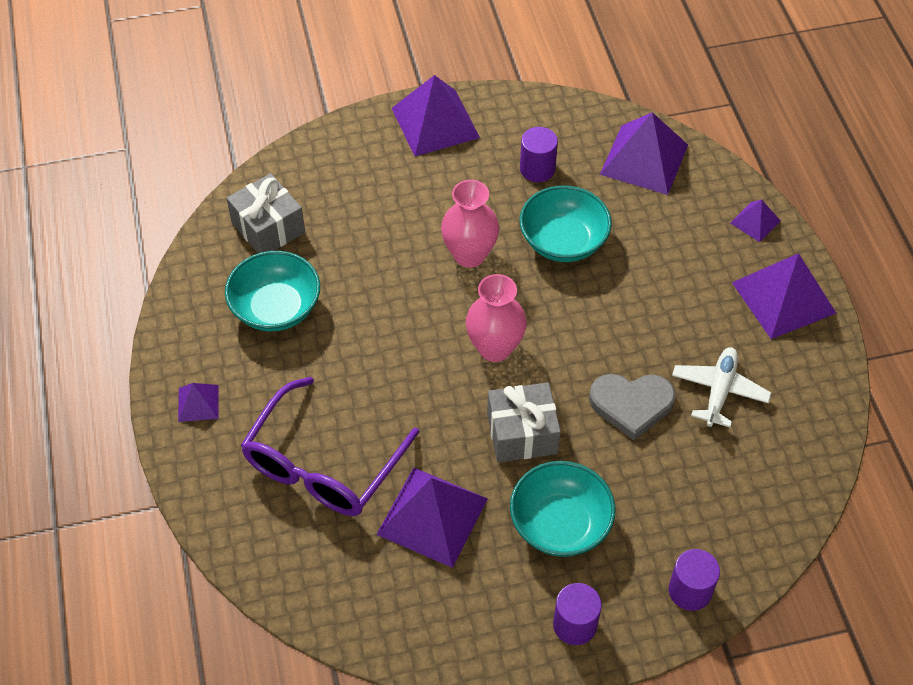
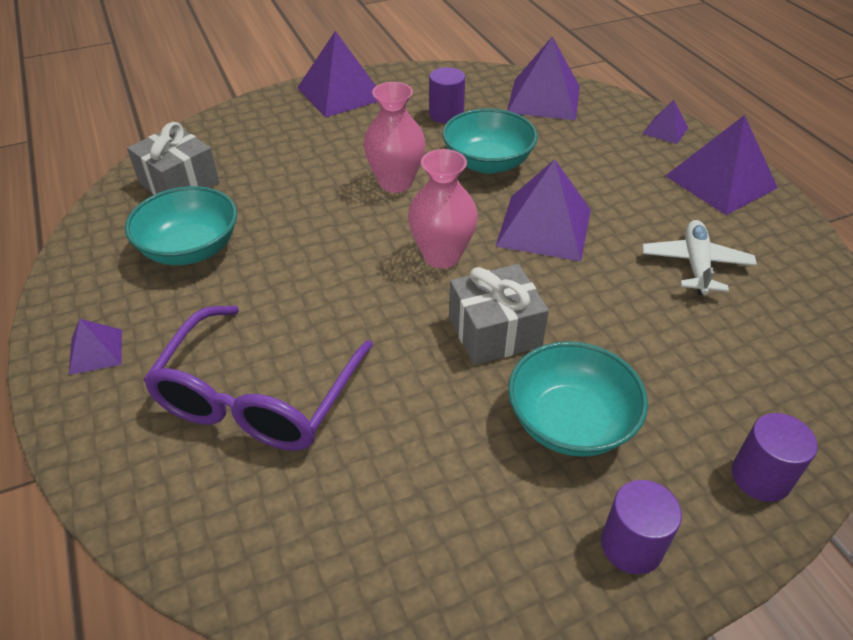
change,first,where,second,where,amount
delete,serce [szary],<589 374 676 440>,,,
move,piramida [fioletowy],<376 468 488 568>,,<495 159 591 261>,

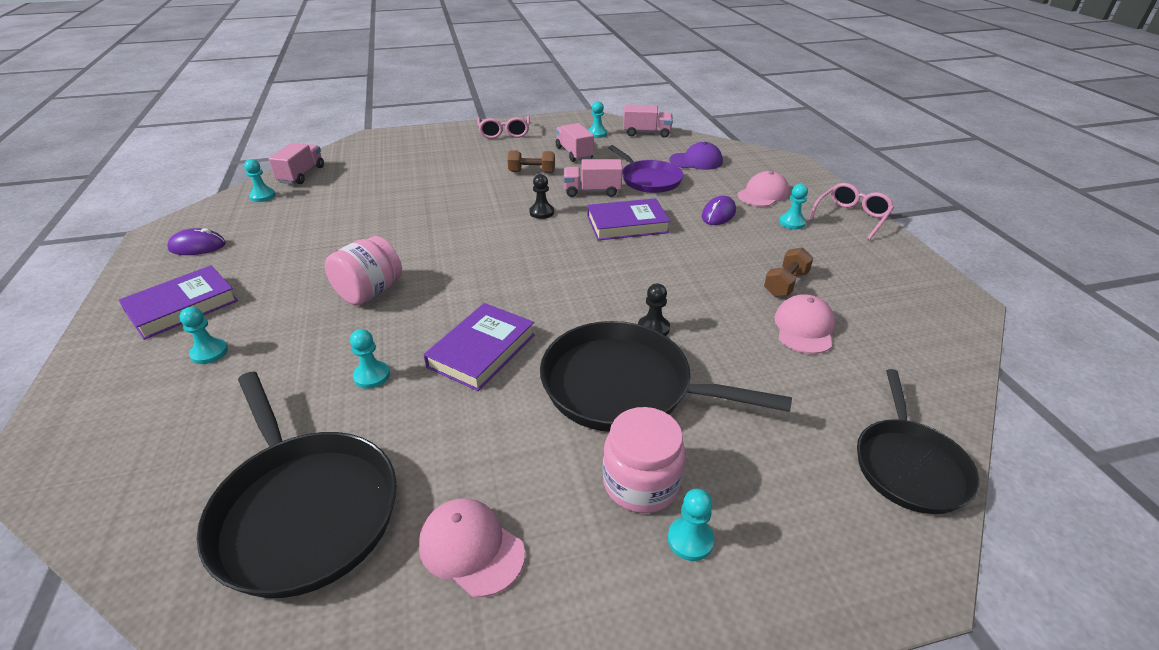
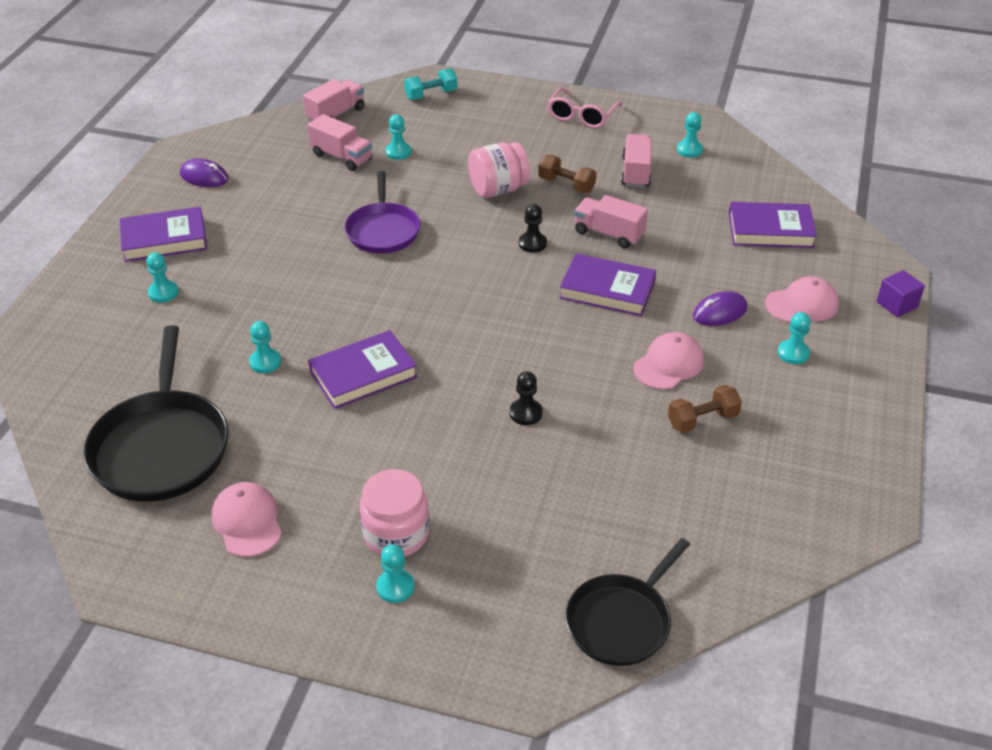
change,first,where,second,where,amount
delete,patelnia [czarny],<540 321 792 432>,,,
delete,okulary [różowy],<809 183 894 240>,,,
insert,,,hantel [turkusowy],<404 68 458 100>,
insert,,,sześcian [fioletowy],<877 270 925 317>,
move,pionek [turkusowy],<244 159 276 202>,,<385 114 411 160>,
move,słoik [różowy],<325 236 402 305>,,<468 142 530 198>,
move,patelnia [fioletowy],<608 145 684 193>,,<345 171 421 254>,
move,ciężarówka [różowy],<623 105 673 138>,,<307 114 372 171>,
move,czapka [różowy],<774 294 836 354>,,<633 332 704 389>,
replace,czapka [fioletowy],<669 142 723 170>,książka [fioletowy],<729 202 817 248>,

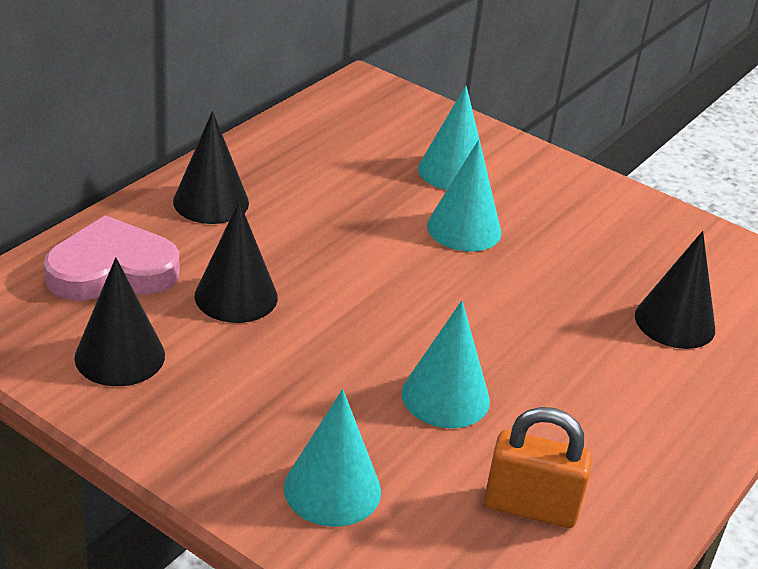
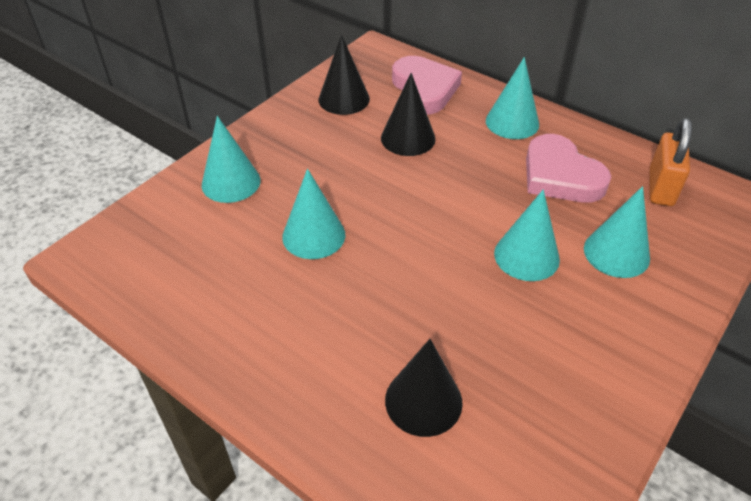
change,first,where,second,where,amount
insert,,,serce [różowy],<526 134 611 203>,
move,kłódka [pomarańczowy],<484 407 593 528>,,<650 118 692 206>,
recolor,stożek [czarny],<173 111 249 224>,stożek [turkusowy],<486 57 539 139>,

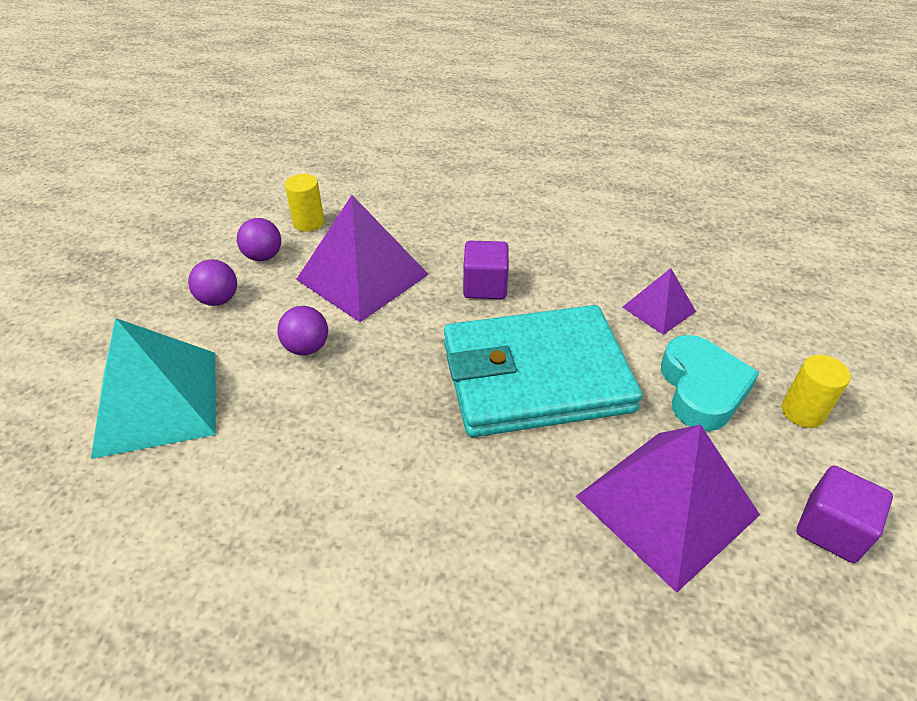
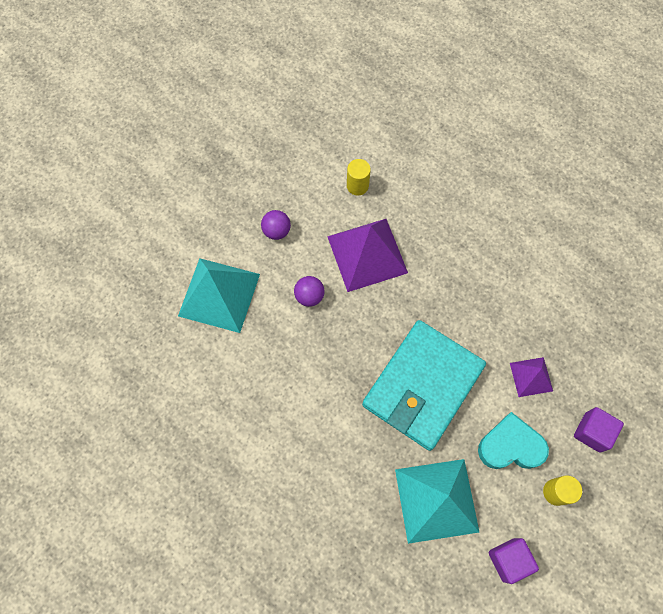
change,first,where,second,where,amount
delete,piłka [fioletowy],<237 218 281 261>,,,
move,sześcian [fioletowy],<463 241 509 299>,,<574 407 624 453>,
recolor,piramida [fioletowy],<575 425 760 593>,piramida [turkusowy],<395 459 479 544>,
rotate,portfel [turkusowy],<444 305 642 437>,,<362 320 486 451>,75 degrees counterclockwise
rotate,serce [turkusowy],<661 335 760 431>,,<478 412 549 469>,120 degrees counterclockwise

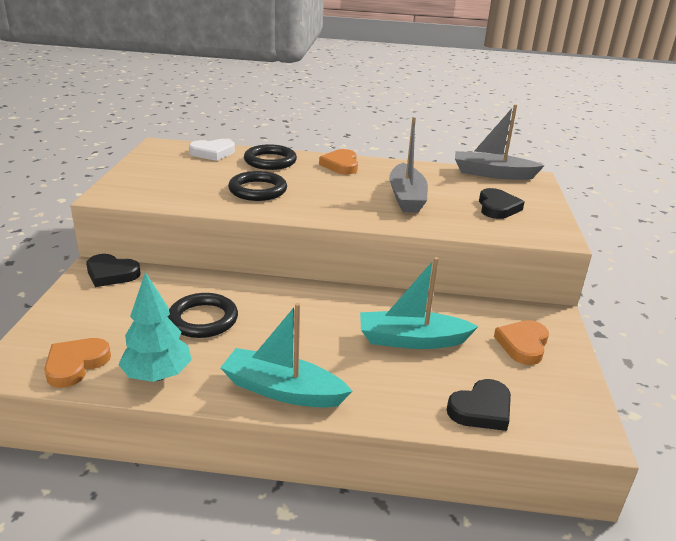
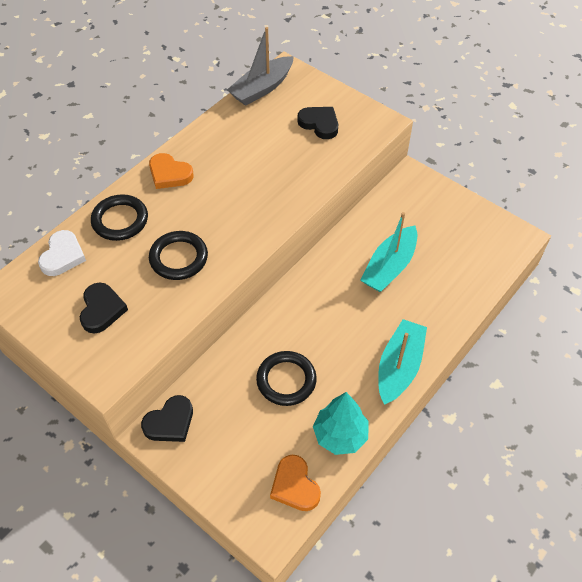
change,first,where,second,where,amount
delete,łódka [szary],<389 117 428 213>,,,
delete,serce [pomarańczowy],<494 320 549 365>,,,
move,serce [czarny],<447 379 511 431>,,<80 283 128 334>,
rotate,łódka [turkusowy],<220 303 352 408>,,<378 319 427 405>,150 degrees clockwise

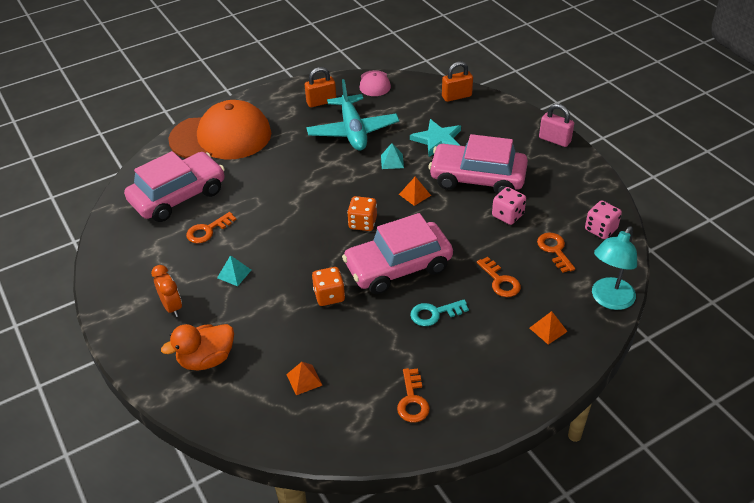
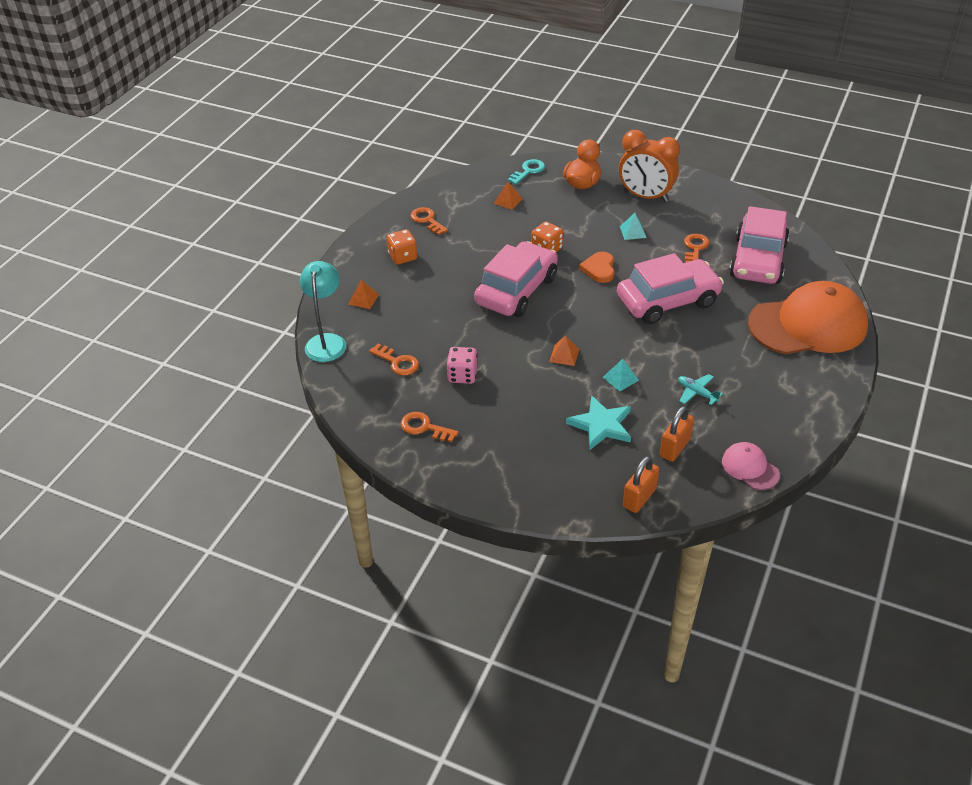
change,first,where,second,where,amount
delete,kłódka [różowy],<539 104 574 147>,,,
delete,kostka do gry [różowy],<585 200 622 239>,,,
insert,,,serce [pomarańczowy],<579 251 614 283>,
move,kłódka [pomarańczowy],<305 67 336 107>,,<660 406 694 462>,
move,kostka do gry [pomarańczowy],<347 196 377 231>,,<387 229 417 265>,
move,klucz [turkusowy],<410 300 469 326>,,<508 159 545 185>,
move,samochód [różowy],<429 134 528 194>,,<617 253 724 324>,
move,klucz [pomarańczowy],<477 257 521 297>,,<400 412 459 442>,
rotate,czapka [pomarańczowy],<168 100 271 159>,,<748 281 868 354>,150 degrees counterclockwise
resize,budzik [pomarańczowy],<151 265 182 317>,,<619 130 680 202>,x1.77
resize,samolot [turkusowy],<306 79 399 150>,,<678 374 723 405>,x0.44

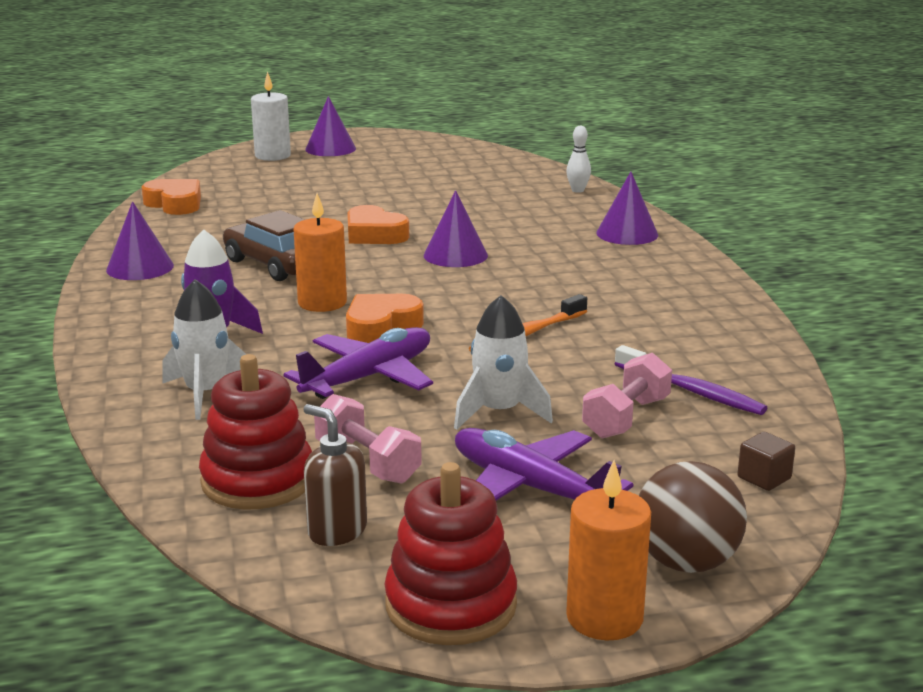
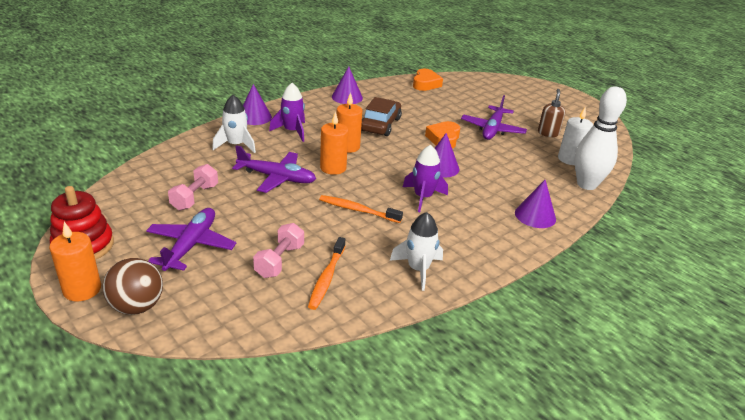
change,first,where,second,where,amount
delete,zabawka nakładanka [czerwony],<199 354 312 510>,,,
delete,sześcian [brązowy],<737 432 795 491>,,,
insert,,,rakieta [fioletowy],<403 145 448 212>,
insert,,,samolot [fioletowy],<461 95 527 140>,
move,świeca [biały],<251 71 291 161>,,<558 107 593 165>,
move,dozownik mydła [brązowy],<303 404 367 546>,,<538 89 565 137>,
move,stożek [fioletowy],<305 96 356 156>,,<243 84 272 125>,
move,rakieta [biały],<454 295 553 430>,,<390 212 443 291>,
replace,serce [pomarańczowy],<346 294 424 343>,świeca [pomarańczowy],<320 111 348 175>,
recolor,szczoteczka do zębów [fioletowy],<615 345 767 415>,szczoteczka do zębów [pomarańczowy],<308 237 345 310>,
rotate,hantel [różowy],<582 353 672 439>,,<253 223 304 278>,75 degrees counterclockwise
resize,kręgiel [biały],<566 126 591 193>,,<574 86 627 190>,x2.35

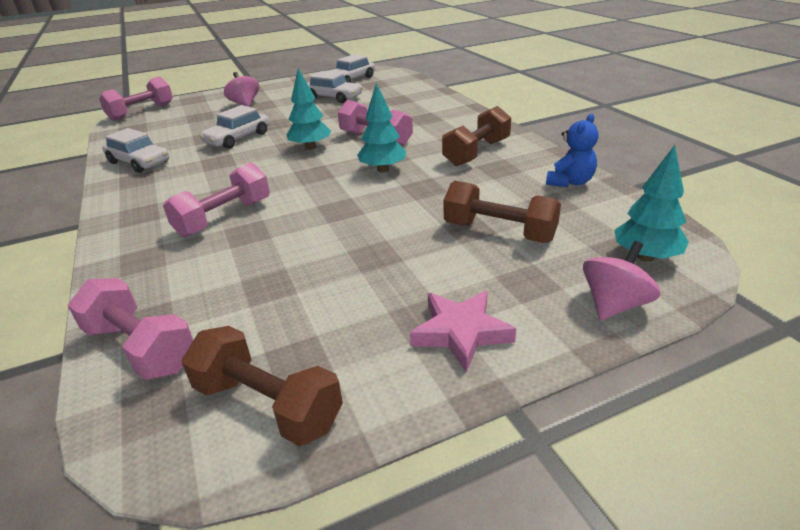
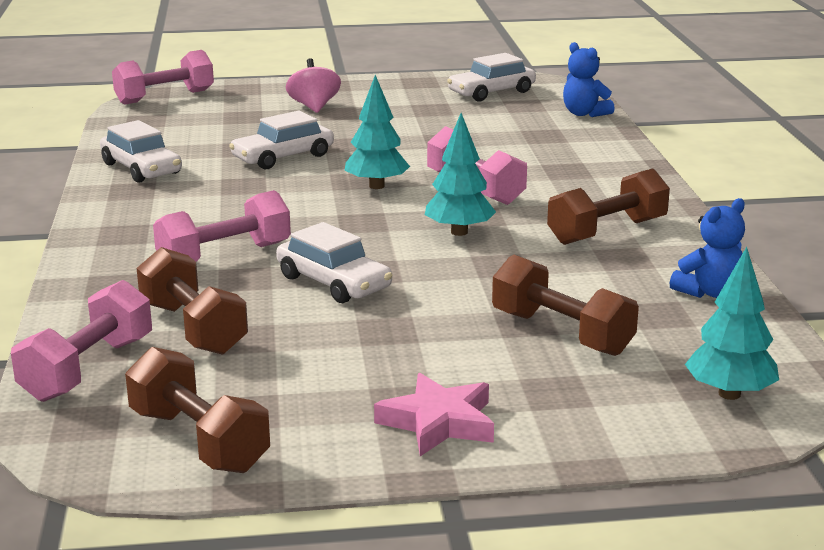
change,first,where,second,where,amount
delete,bączek [różowy],<583 241 660 320>,,,
insert,,,hantel [brązowy],<137 247 248 355>,
insert,,,miś [niebieski],<563 42 615 117>,
move,samochód [biały],<307 71 363 103>,,<276 222 393 303>,
rotate,hantel [różowy],<67 278 193 380>,,<11 280 152 402>,60 degrees clockwise

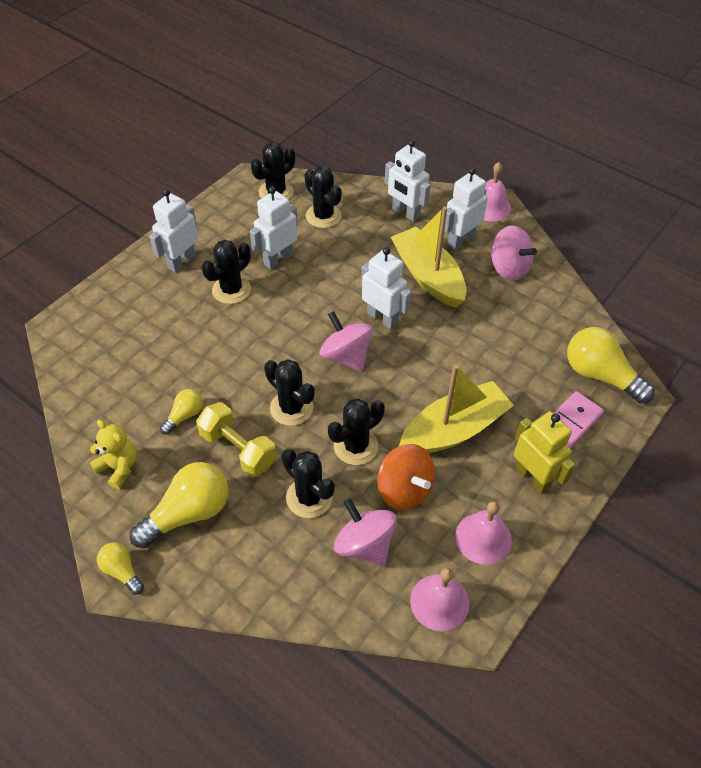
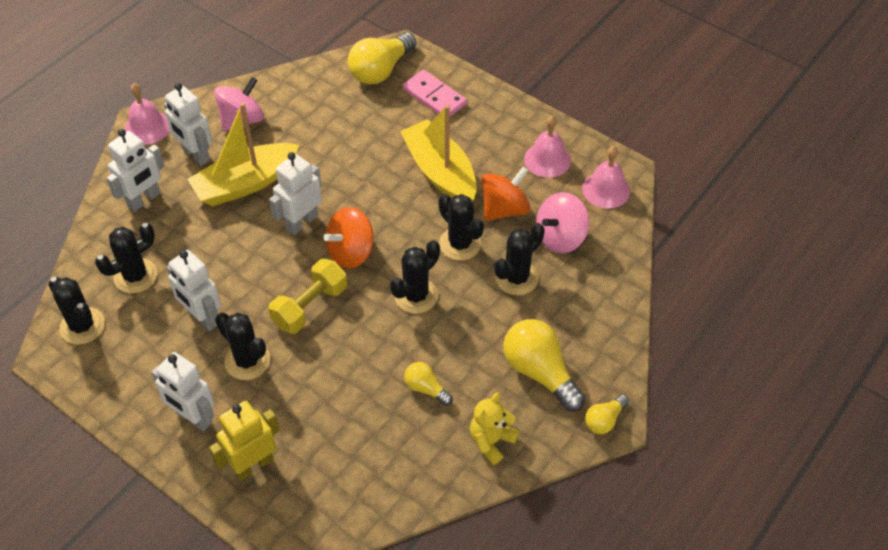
change,first,where,second,where,amount
move,hantel [żółty],<196 402 277 477>,,<268 259 347 334>,
move,robot [żółty],<514 411 576 494>,,<209 401 279 481>,
recolor,bączek [różowy],<320 311 373 371>,bączek [pomarańczowy],<324 207 373 269>,

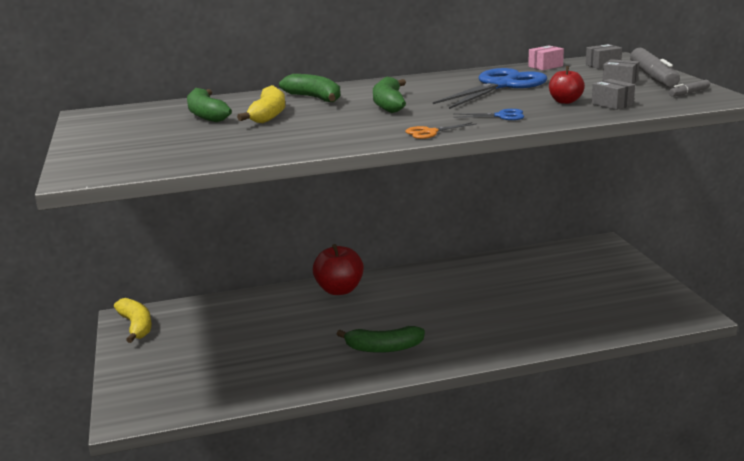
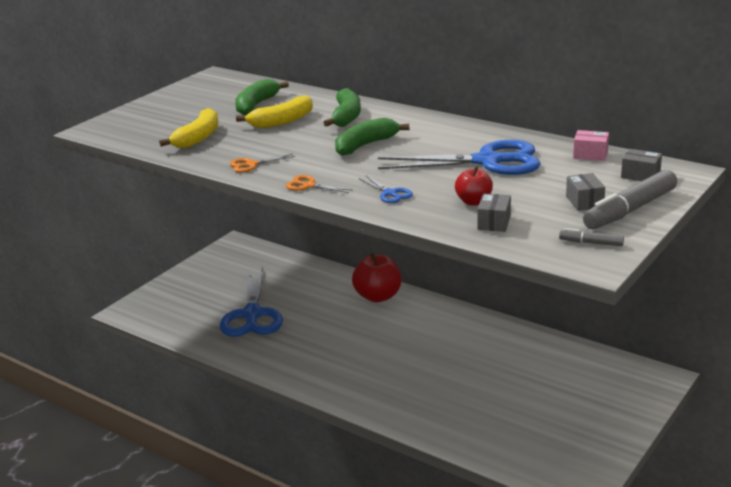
change,first,where,second,where,amount
delete,banan [zielony],<337 326 425 353>,,,
insert,,,nożyczki [niebieski],<220 267 283 337>,
insert,,,nożyczki [pomarańczowy],<230 154 295 173>,
move,banan [żółty],<114 298 152 343>,,<159 108 218 148>,

